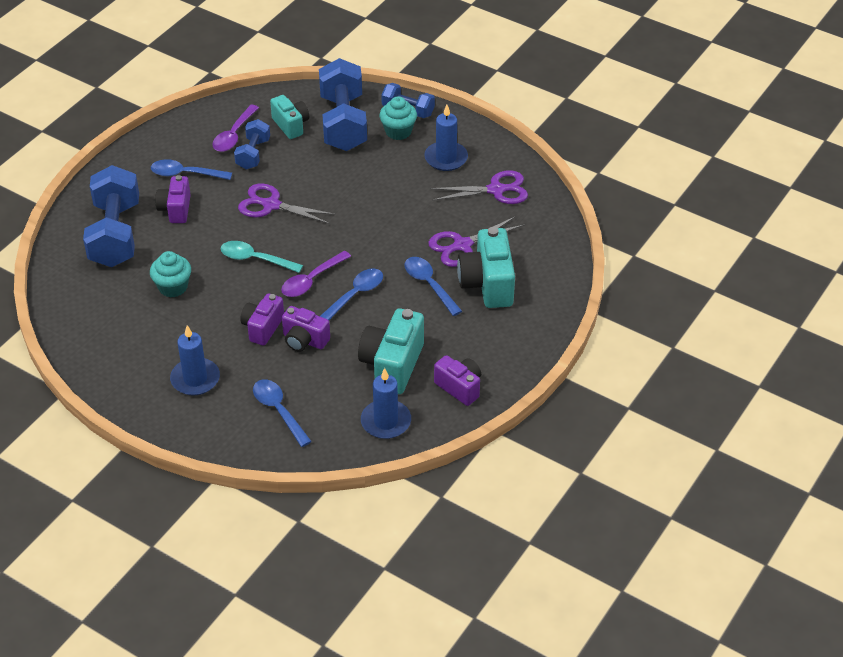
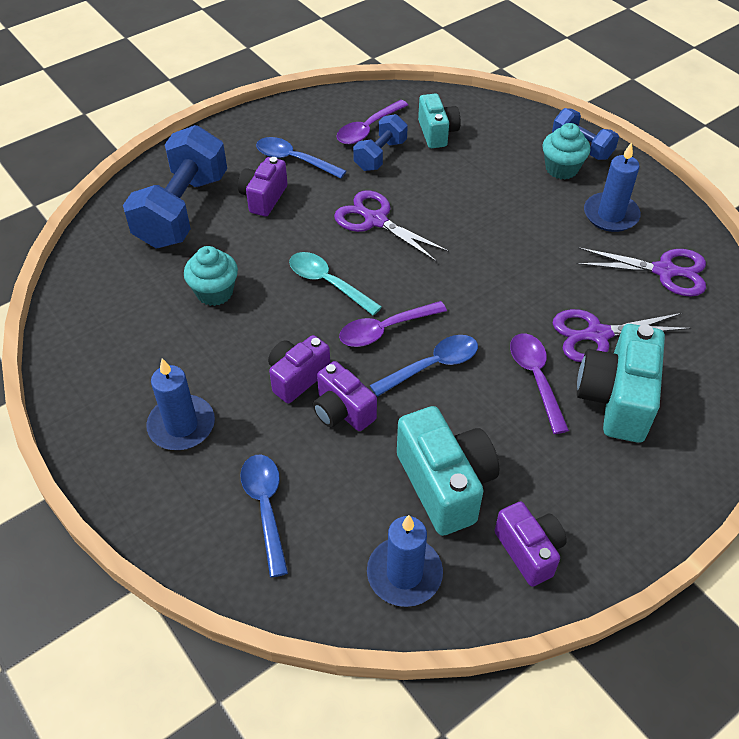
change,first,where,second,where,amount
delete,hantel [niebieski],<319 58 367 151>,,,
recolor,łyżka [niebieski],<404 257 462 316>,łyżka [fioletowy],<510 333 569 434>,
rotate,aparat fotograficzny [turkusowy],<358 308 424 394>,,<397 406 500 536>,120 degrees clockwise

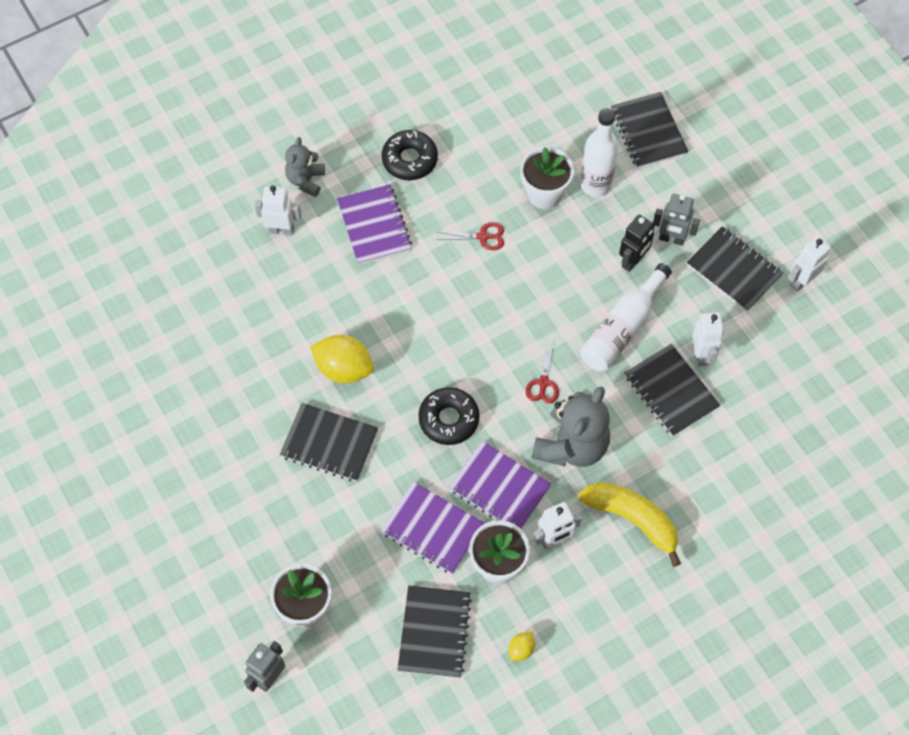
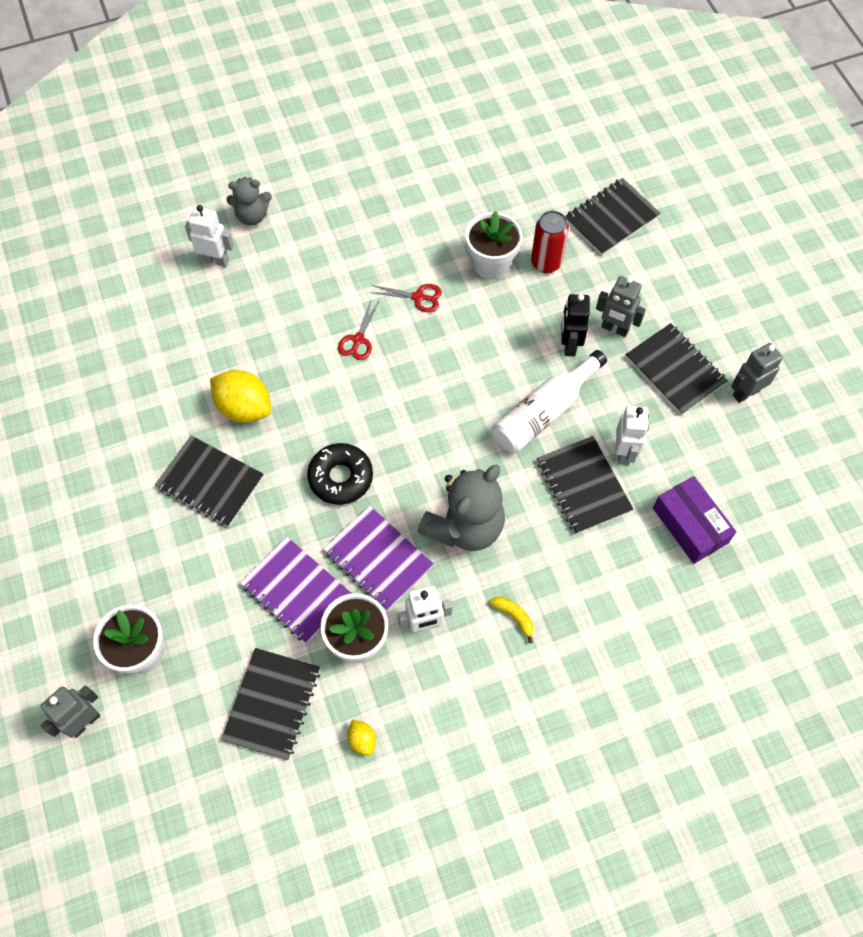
change,first,where,second,where,amount
delete,zeszyt [fioletowy],<337 184 412 265>,,,
delete,donut [czarny],<382 130 438 180>,,,
insert,,,pudełko [fioletowy],<653 476 736 564>,
move,nożyczki [czerwony],<526 339 559 404>,,<338 300 379 360>,
replace,butelka [biały],<580 108 618 197>,puszka [czerwony],<531 210 569 273>,
recolor,robot [biały],<788 236 831 292>,robot [szary],<731 343 783 403>,
rotate,miś [szary],<285 137 325 197>,,<226 177 272 225>,120 degrees counterclockwise
rotate,cytryna [żółty],<509 632 535 661>,,<347 719 376 756>,75 degrees counterclockwise
rotate,zeszyt [czarny],<611 92 688 168>,,<565 178 661 256>,60 degrees clockwise
rotate,robot [czarny],<619 215 655 272>,,<561 294 590 357>,135 degrees clockwise
resize,banan [żółty],<578 482 681 567>,,<490 596 534 643>,x0.44

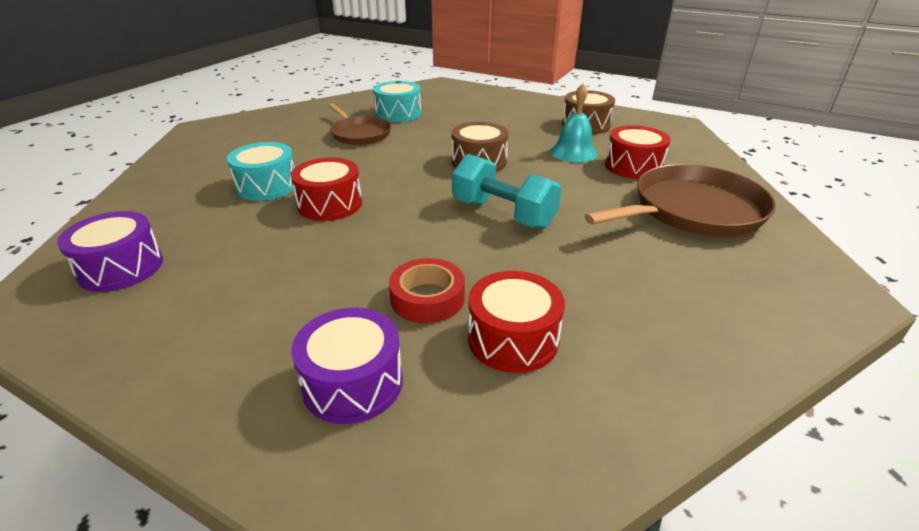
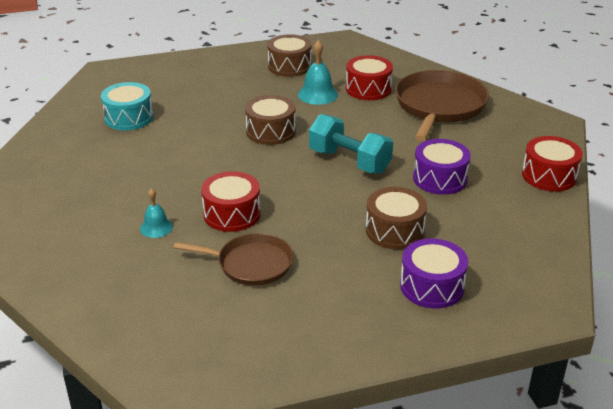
change,first,where,second,where,amount
move,bęben [fioletowy],<57 211 163 292>,,<413 139 471 195>,
move,patelnia [brązowy],<329 104 391 145>,,<174 233 293 286>,
move,bęben [czerwony],<468 271 565 373>,,<522 136 583 191>,
replace,bęben [turkusowy],<227 142 296 201>,dzwonek [turkusowy],<140 188 173 238>,
replace,taśma klejąca [czerwony],<389 258 465 323>,bęben [brązowy],<366 187 427 249>,
rotate,hantel [turkusowy],<452 154 561 229>,,<309 114 393 174>,45 degrees clockwise

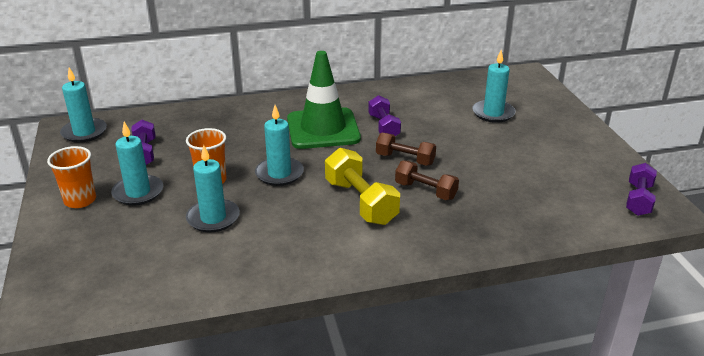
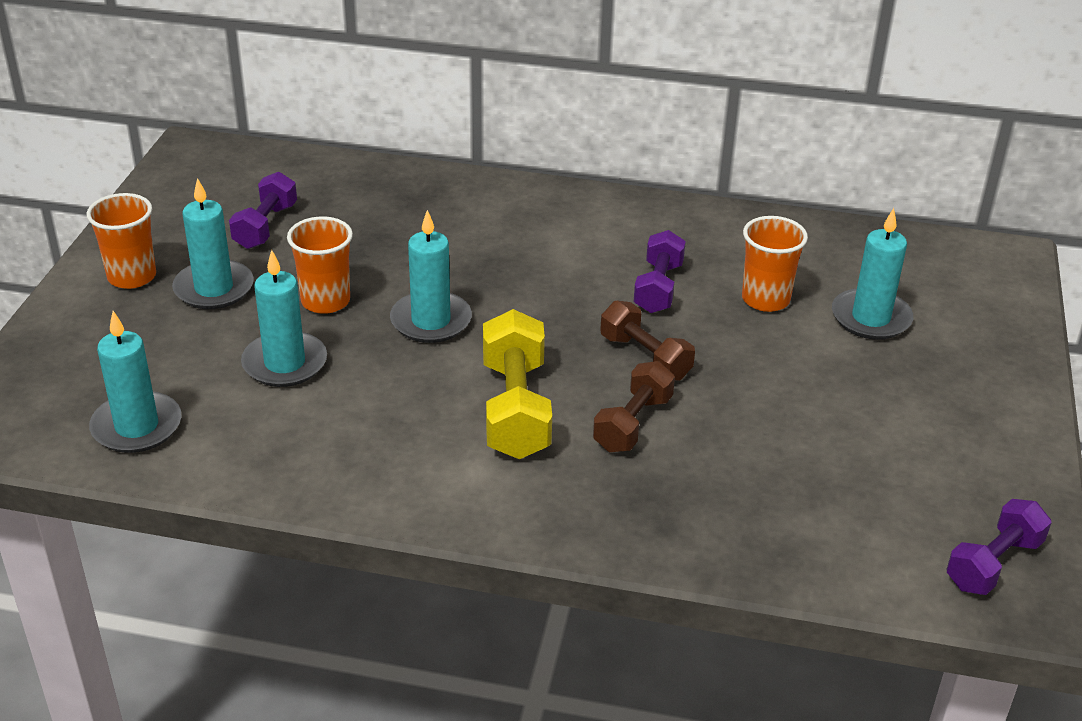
change,first,where,second,where,amount
delete,pachołek [zielony],<287 51 361 149>,,,
insert,,,szklanka [pomarańczowy],<742 216 808 312>,
move,świeca [turkusowy],<60 67 107 143>,,<89 311 182 453>,
rotate,hantel [brązowy],<395 160 459 200>,,<593 361 675 452>,60 degrees clockwise

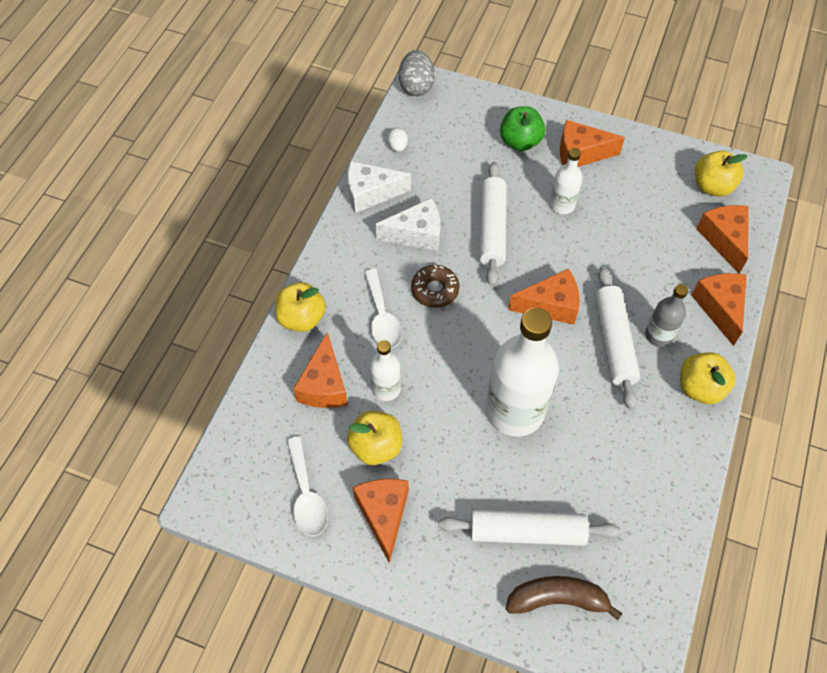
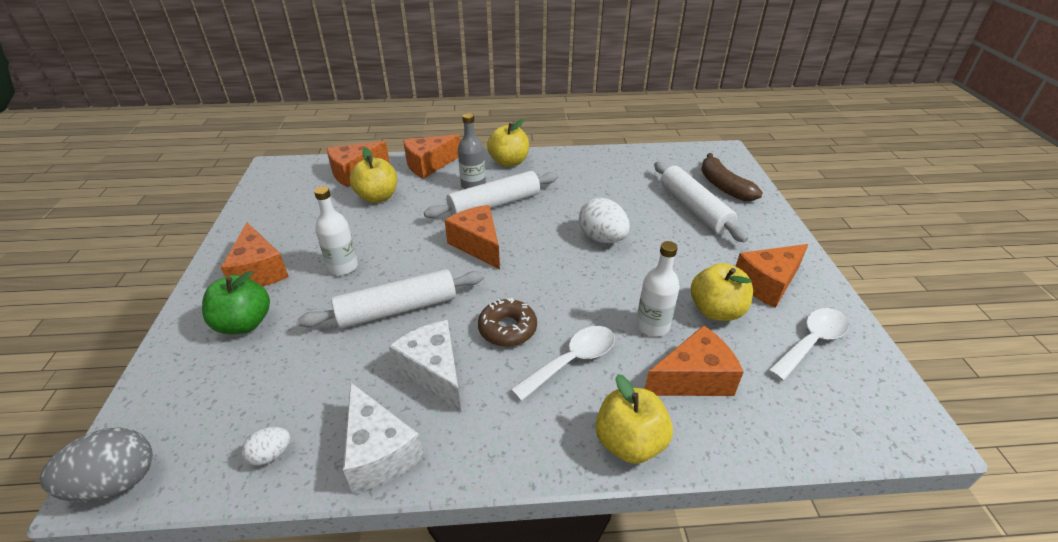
change,first,where,second,where,amount
move,jabłko [żółty],<695 151 748 197>,,<350 148 397 203>,
replace,butelka [biały],<486 308 559 437>,jajko [biały],<579 198 630 243>,

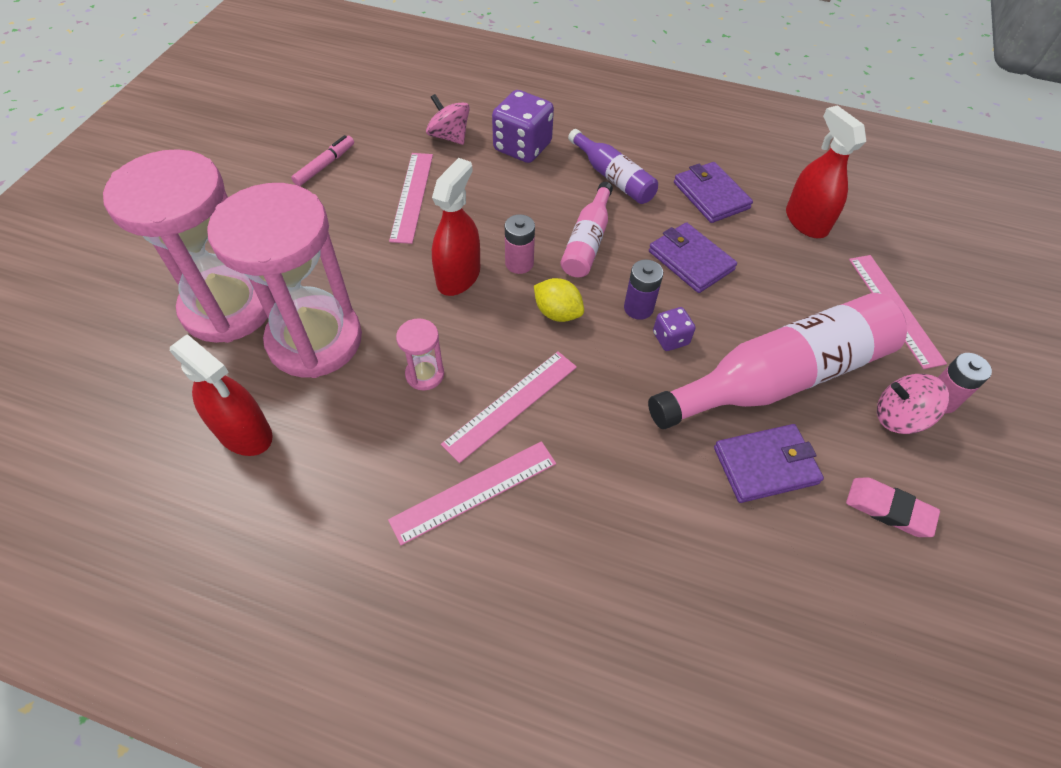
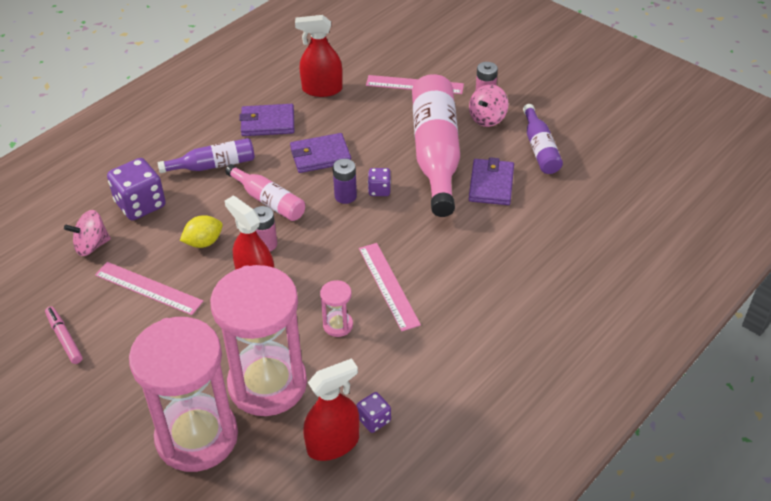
change,first,where,second,where,amount
delete,linijka [różowy],<388 441 556 545>,,,
insert,,,kostka do gry [fioletowy],<356 392 391 433>,
move,cytryna [żółty],<534 278 584 322>,,<180 215 223 248>,
replace,gumka do mazania [różowy],<846 477 940 537>,butelka [fioletowy],<523 104 563 174>,

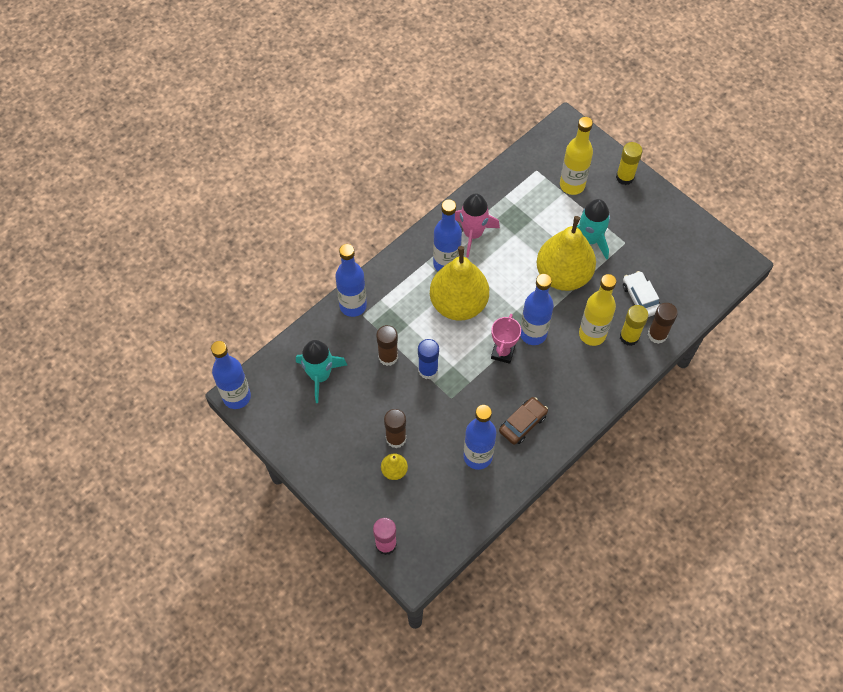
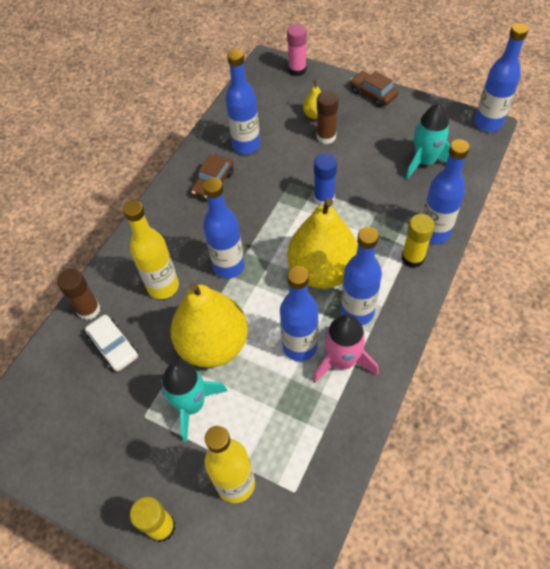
change,first,where,second,where,amount
delete,klej w sztyfcie [brązowy],<376 325 398 366>,,,
delete,puchar [różowy],<491 314 521 364>,,,
insert,,,butelka [niebieski],<280 266 318 361>,
insert,,,samochód [brązowy],<350 71 399 107>,
move,klej w sztyfcie [żółty],<620 305 649 346>,,<402 214 435 268>,

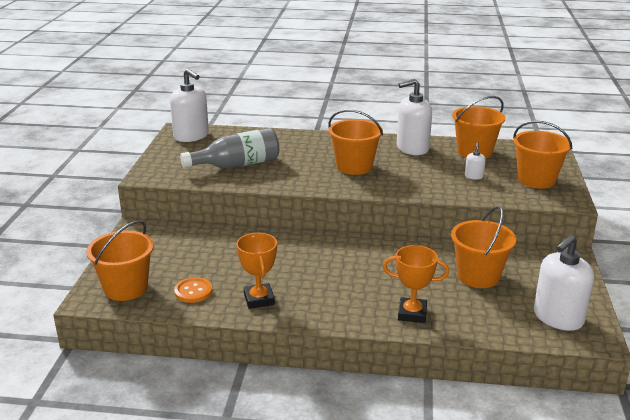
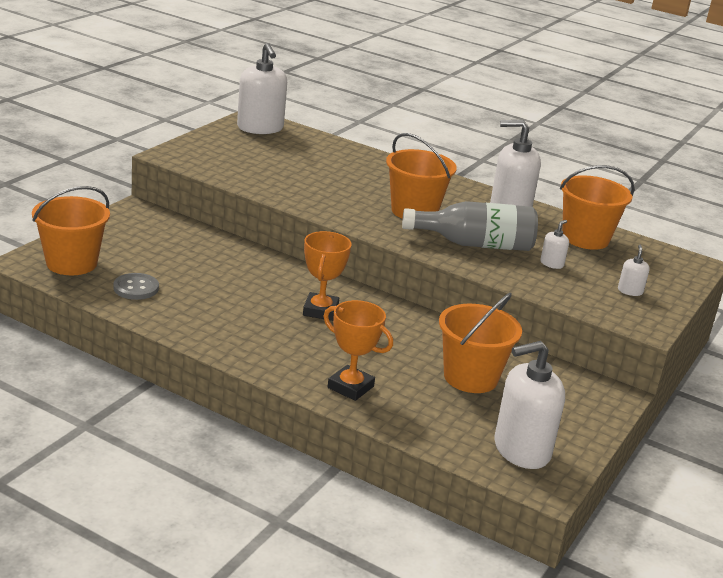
change,first,where,second,where,amount
move,butelka [szary],<180 128 279 169>,,<402 201 538 251>,
move,puchar [pomarańczowy],<236 233 277 309>,,<303 231 352 321>,
replace,wiadro [pomarańczowy],<513 121 572 189>,dozownik mydła [biały],<618 245 650 296>,
recolor,guzik [pomarańczowy],<174 277 212 303>,guzik [szary],<113 273 159 300>,

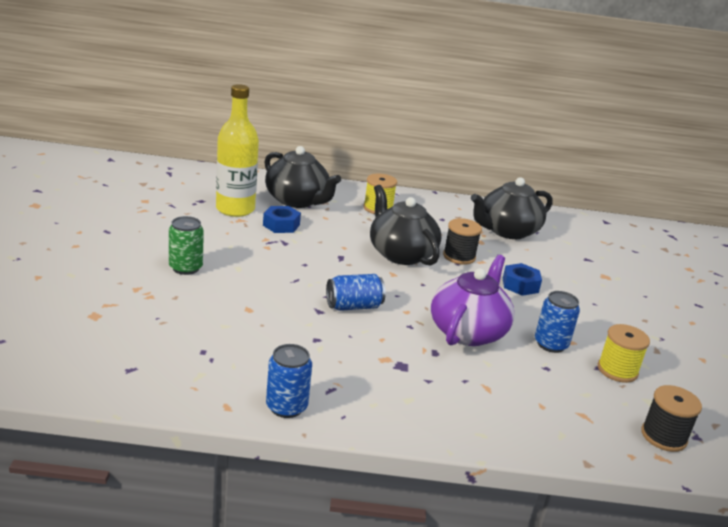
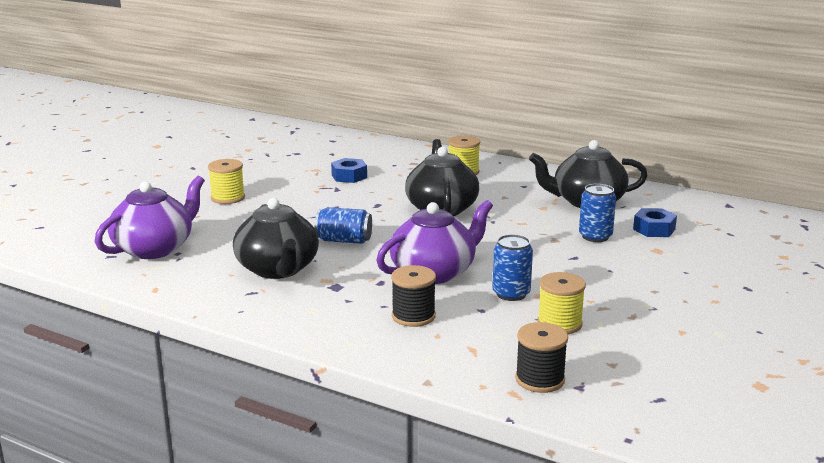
change,first,where,second,where,amount
delete,butelka [żółty],<216 84 259 217>,,,
insert,,,imbryk [fioletowy],<95 176 205 259>,
move,imbryk [czarny],<265 146 341 208>,,<233 198 319 279>,
move,puszka [niebieski],<266 344 312 418>,,<579 184 616 242>,
move,szpulka [czarny],<443 218 482 265>,,<391 265 436 327>,
move,nakrętka [niebieski],<503 263 542 296>,,<633 208 677 237>,
replace,puszka [zielony],<169 216 204 275>,szpulka [żółty],<208 159 245 204>,

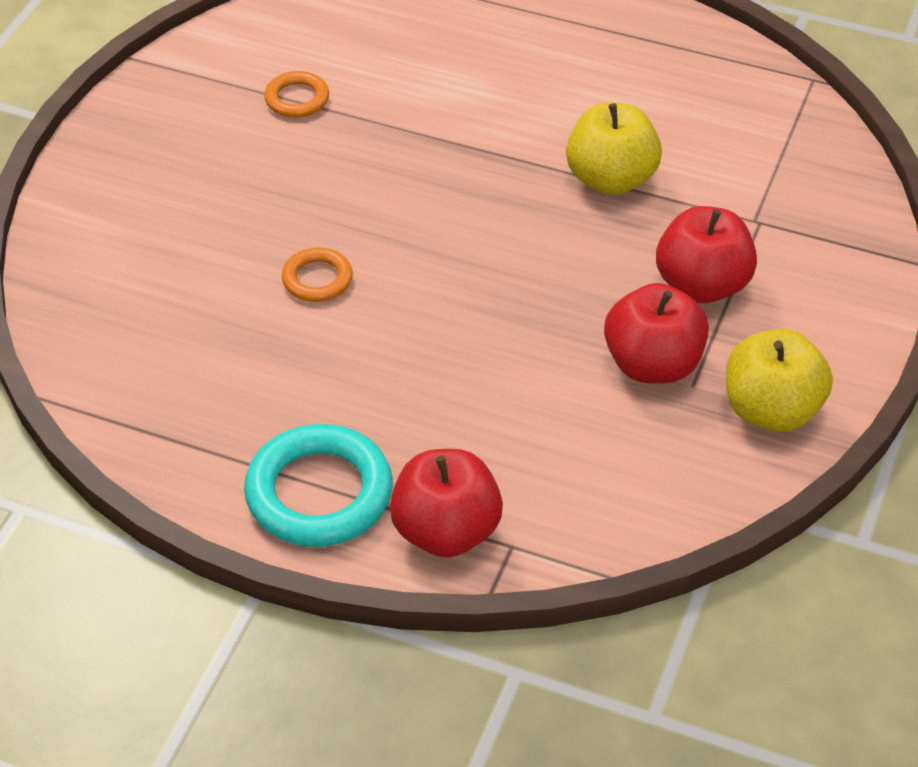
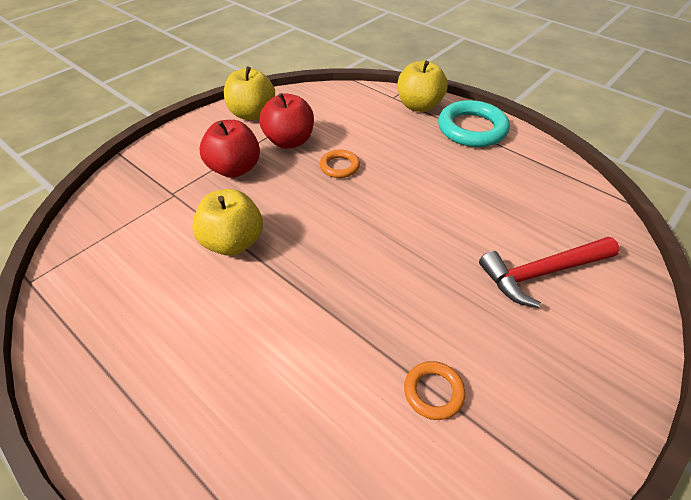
change,first,where,second,where,amount
insert,,,młotek [czerwony],<479 237 620 308>,
move,pierścień [pomarańczowy],<282 247 353 302>,,<320 149 360 178>,
recolor,jabłko [czerwony],<390 449 503 558>,jabłko [żółty],<397 61 448 112>,

